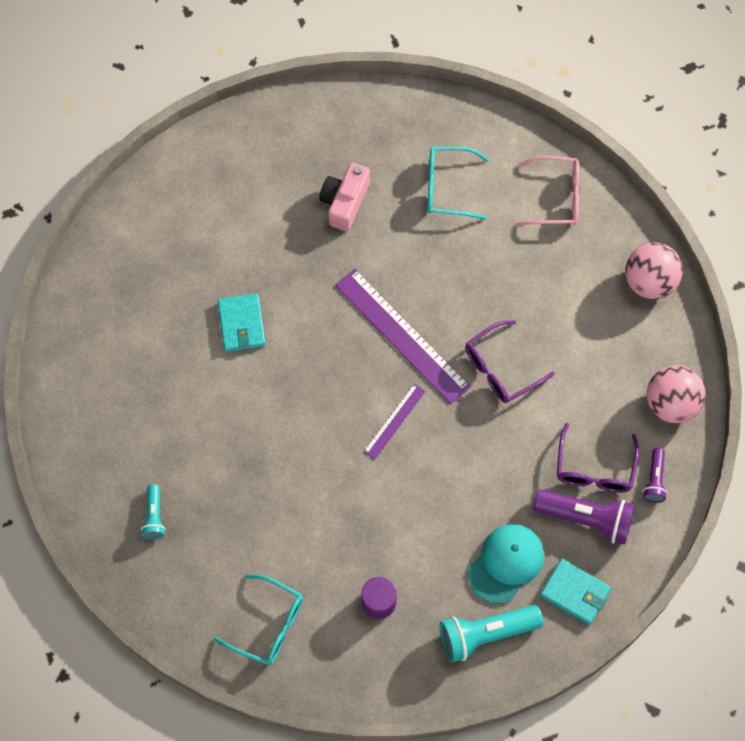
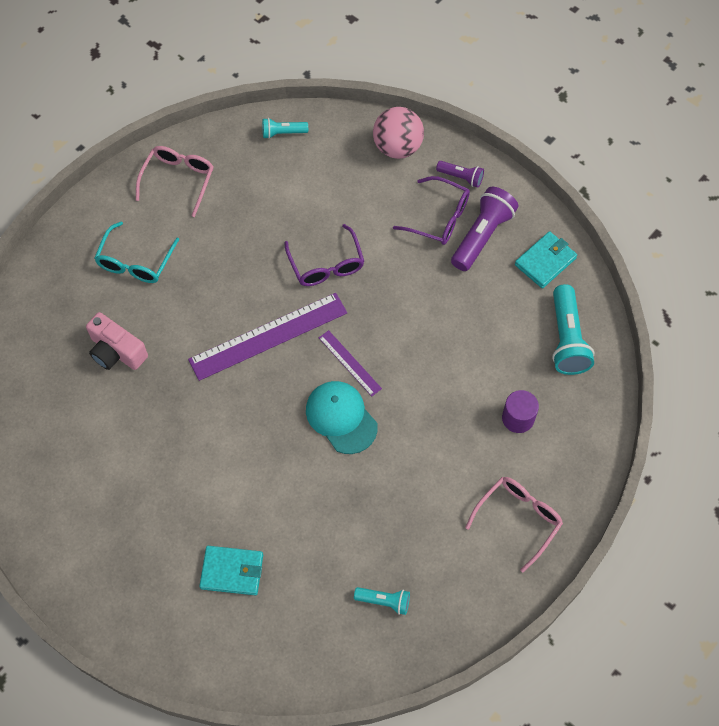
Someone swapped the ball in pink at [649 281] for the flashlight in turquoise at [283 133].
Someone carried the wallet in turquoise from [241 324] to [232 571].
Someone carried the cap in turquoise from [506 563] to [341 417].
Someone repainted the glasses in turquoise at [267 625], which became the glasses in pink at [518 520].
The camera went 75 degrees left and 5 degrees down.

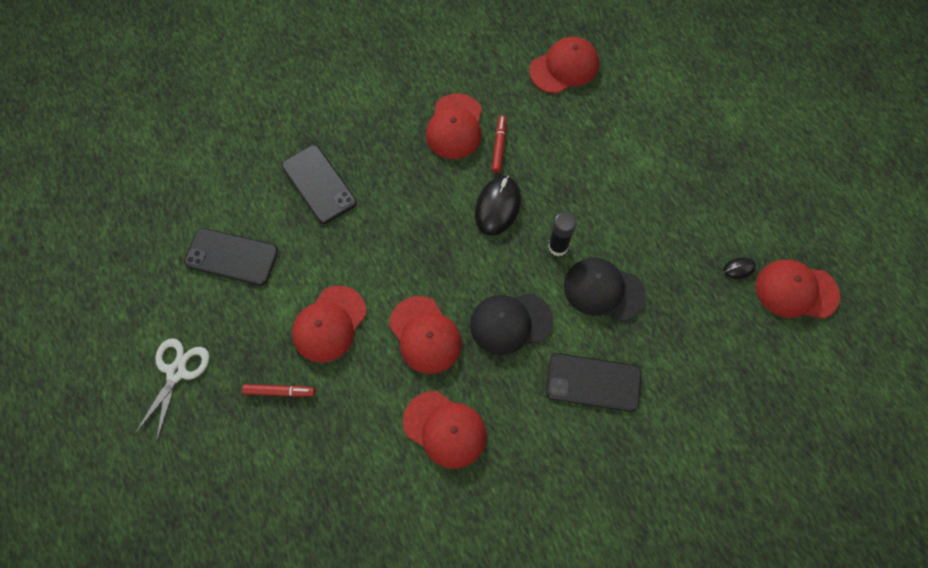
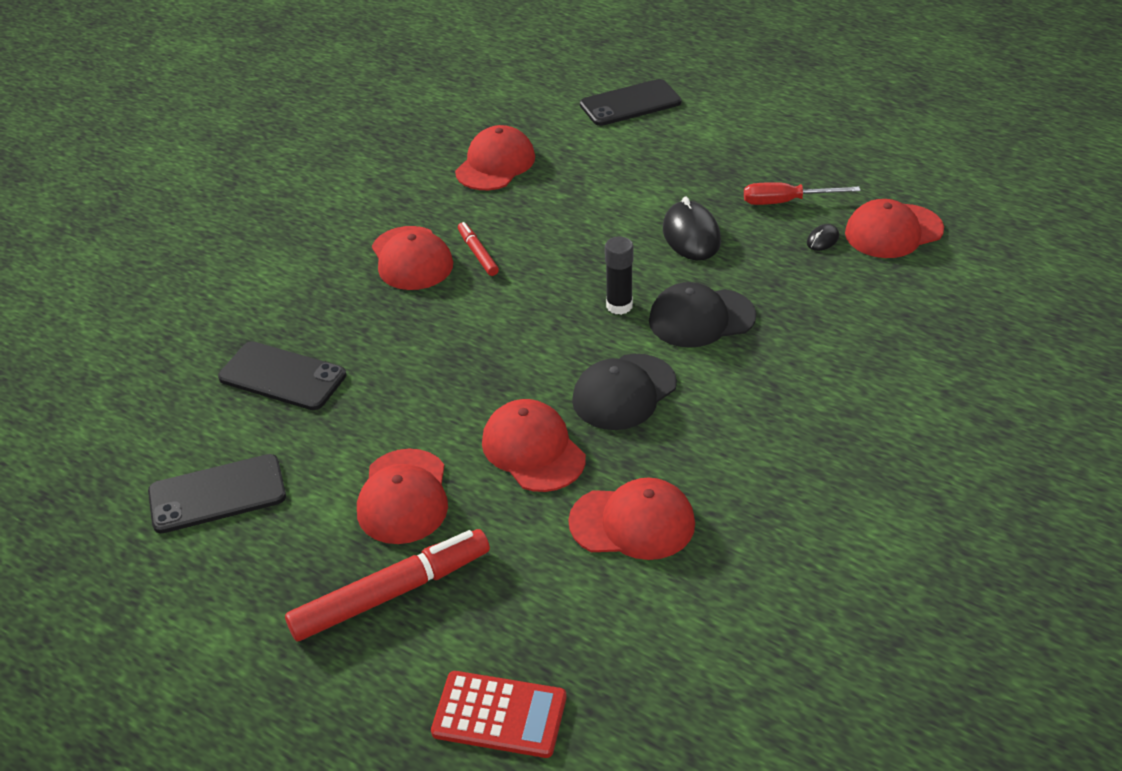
Someone carried the mouse in black from [497 207] to [691 235].
Someone rotated the cap in red at [425 335] by 150 degrees counterclockwise.
Someone took away the scissors in white at [176 372].
Someone carried the phone in black from [593 382] to [630 103].
Someone scaled the marker in red at [279 391] by 1.96.
Someone put down the screwdriver in red at [785 202].
Someone put down the calculator in red at [499 715].
The camera went 30 degrees left and 25 degrees down.

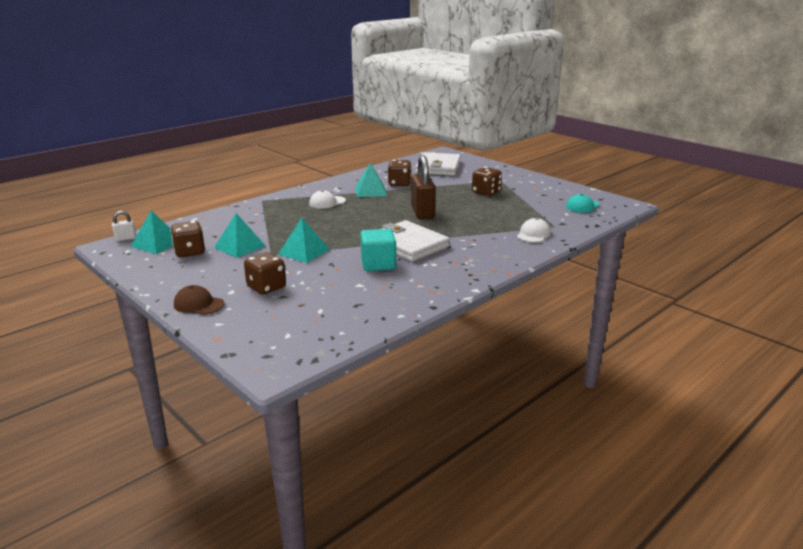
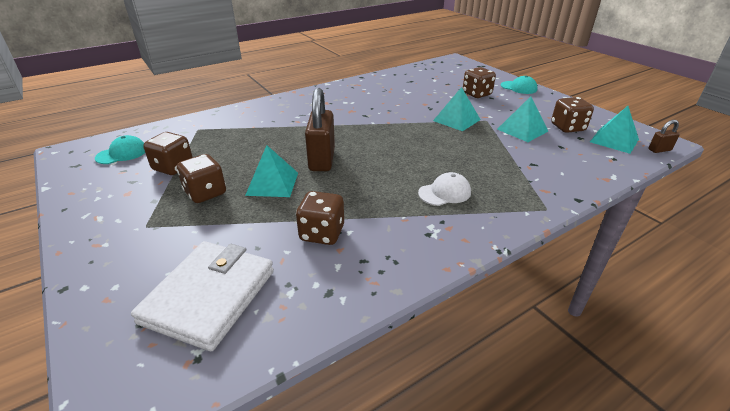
Someone carried the pyramid in turquoise from [371 191] to [272 183].
Someone repainted the padlock in white at [125 238], which became the padlock in brown at [659 150].
Someone took away the cap in white at [533 234].
Someone took away the wallet in white at [408 245].
Someone took away the cube in turquoise at [378 264].
Someone repainted the cap in brown at [198 304], which became the cap in turquoise at [518 87].
Someone put down the dice in brown at [173 167].
The camera went 170 degrees left and 10 degrees up.

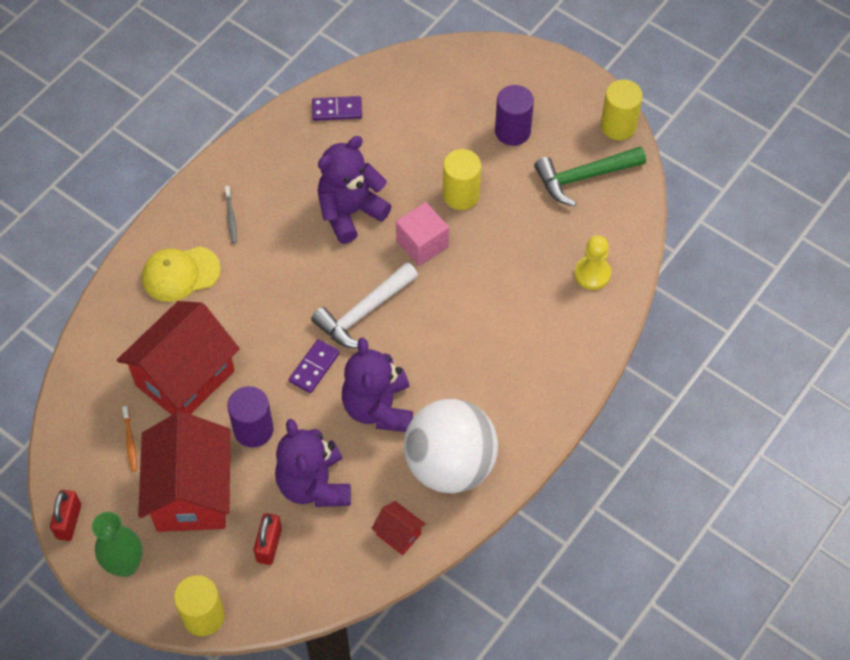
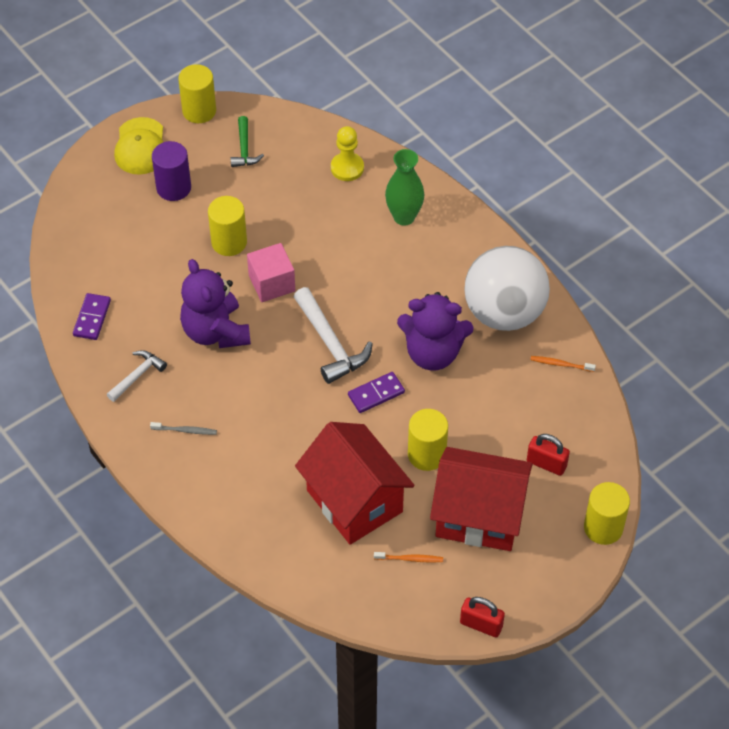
Someone scaled the hammer in green at [583 177] by 0.60.
Someone carried the cap in yellow from [180 274] to [140 147].
Someone rotated the domino in purple at [314 367] by 75 degrees counterclockwise.
Someone repainted the cylinder in purple at [253 429], which became the cylinder in yellow at [426 454].
Someone took away the teddy bear in purple at [314 485].
Someone swapped the house in red at [398 534] for the toothbrush in orange at [560 364].
Someone carried the vase in green from [125 565] to [404 217].
Someone put down the hammer in white at [137 375].
The camera went 75 degrees left and 5 degrees down.

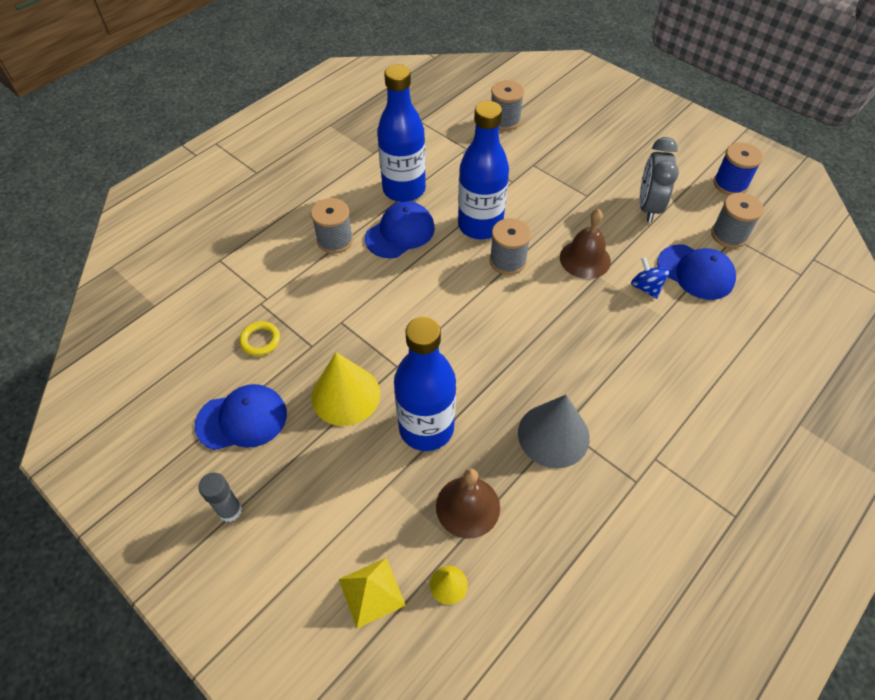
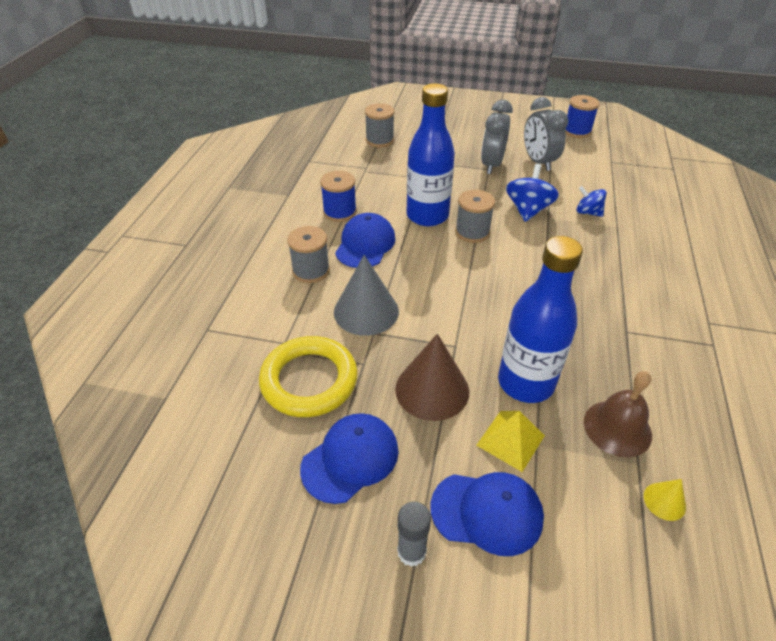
Someone swapped the bottle in blue at [404 189] for the spool in blue at [340 212].
Someone took away the spool in grey at [729 235].
Someone swapped the bell in brown at [585 259] for the spinning top in blue at [528 210].
Someone carried the cap in blue from [695 272] to [487 512].
Someone scaled the ring in yellow at [260 340] by 2.15.
Someone repainted the cone in yellow at [345 395], which became the cone in brown at [432 389].
Someone carried the cone in grey from [553 435] to [366 311].
Someone carried the pyramid in yellow from [371 592] to [510 440].
Someone put down the clock in grey at [491 165].
The camera went 30 degrees left and 10 degrees down.

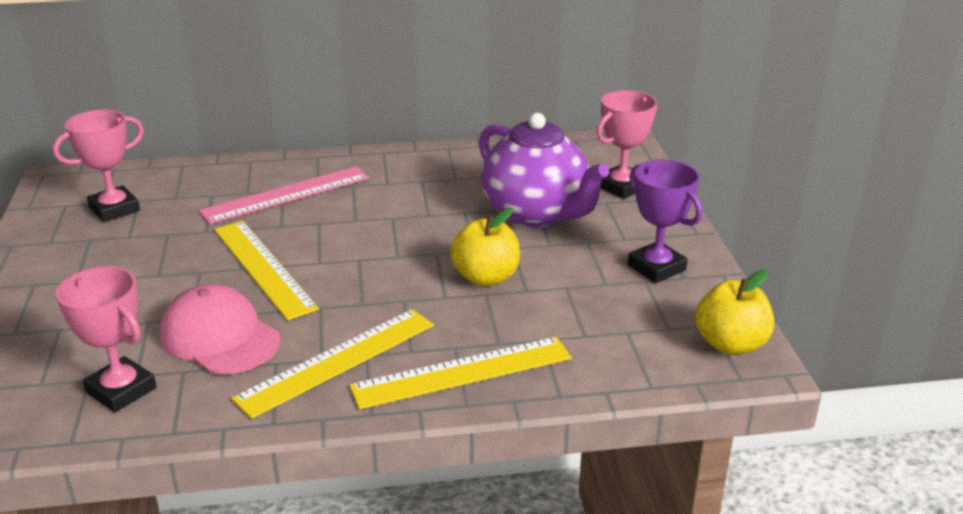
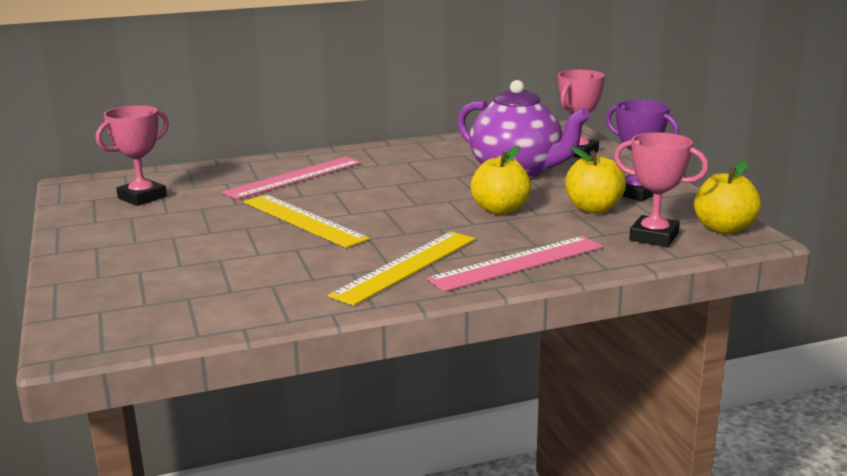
Someone carried the trophy in pink from [121 390] to [654 237].
Someone took away the cap in pink at [219 337].
Someone repainted the ruler in yellow at [462 372], which became the ruler in pink at [517 263].
Someone put down the apple in yellow at [593 209].
The camera went 10 degrees left and 10 degrees down.

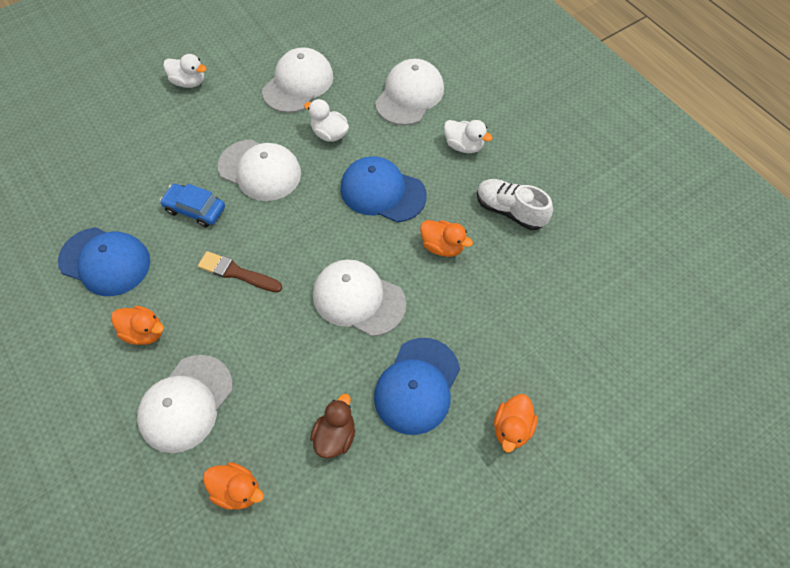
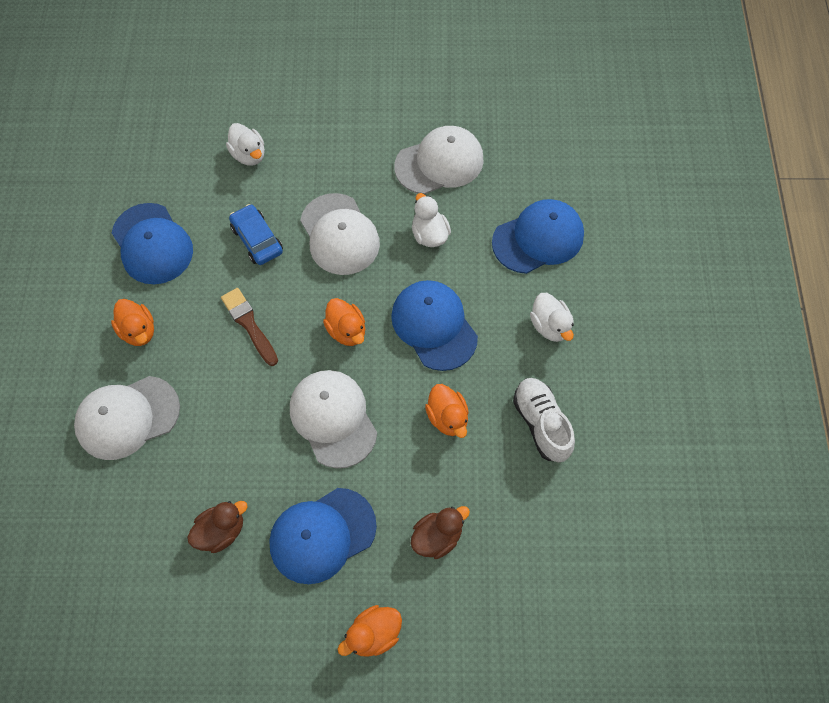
Someone carried the duck in white from [189 82] to [249 155].
Someone repainted the cap in white at [409 95], which became the cap in blue at [538 238].
Someone carried the duck in orange from [237 490] to [347 330].
Someone put down the duck in brown at [437 537].
The camera went 35 degrees right and 5 degrees up.

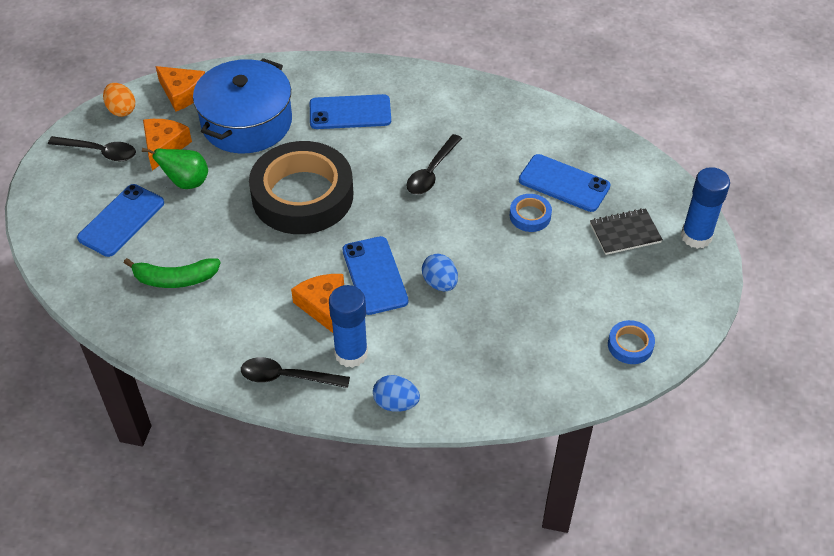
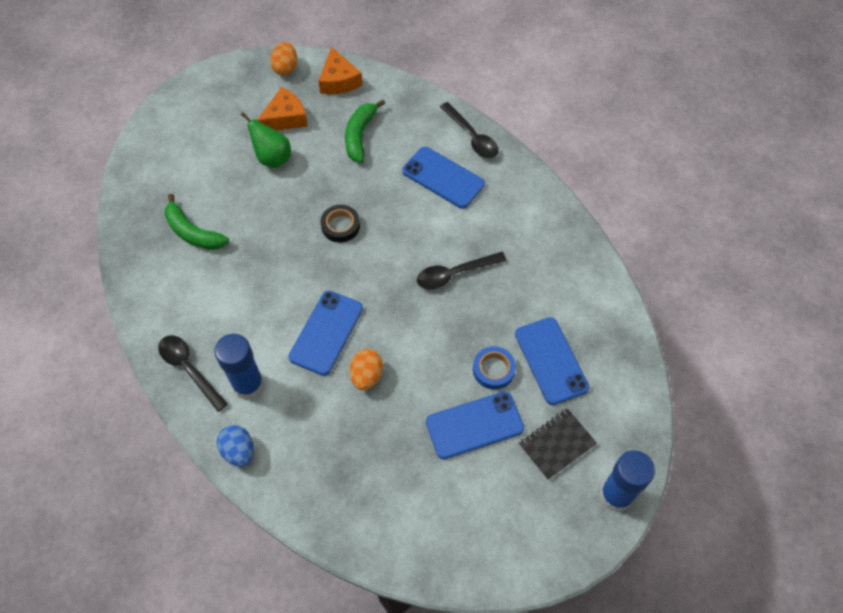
Someone swapped the pot in blue at [246 122] for the banana in green at [360 135].
Someone carried the spoon in black from [100 152] to [472 137].
Someone scaled the tape in black at [302 195] by 0.40.
Someone carried the phone in blue from [121 220] to [474 425].
Someone rotated the notebook in black at [625 233] by 60 degrees counterclockwise.
Someone repainted the egg in blue at [440 283], which became the egg in orange at [366 376].
Someone took away the cheese in orange at [323 305].
Someone took away the tape in blue at [630 345].
The camera went 40 degrees right and 10 degrees up.

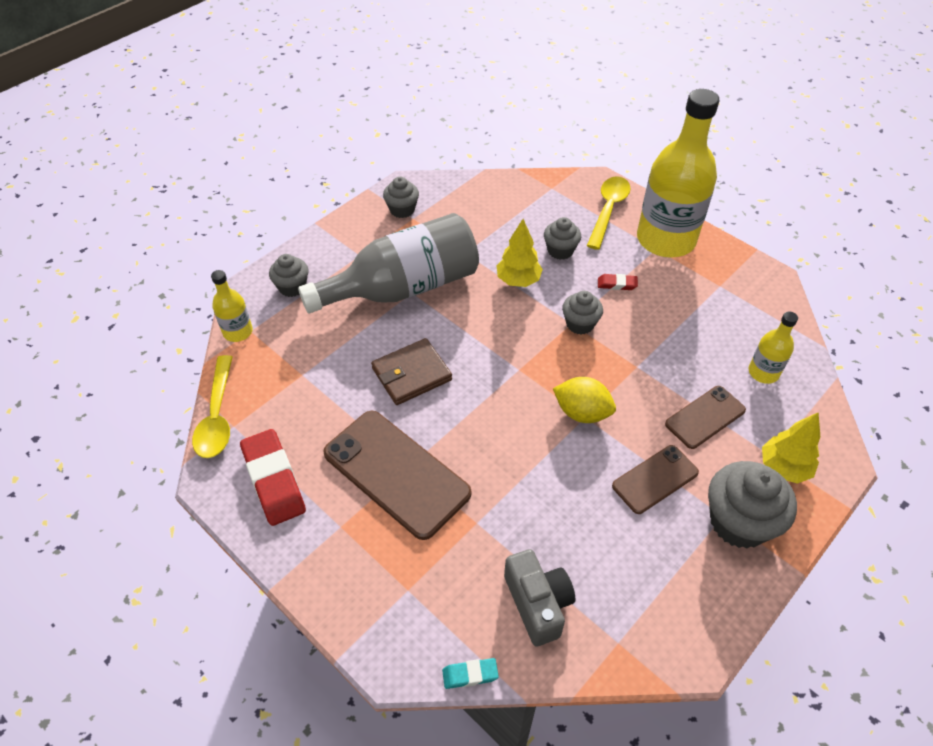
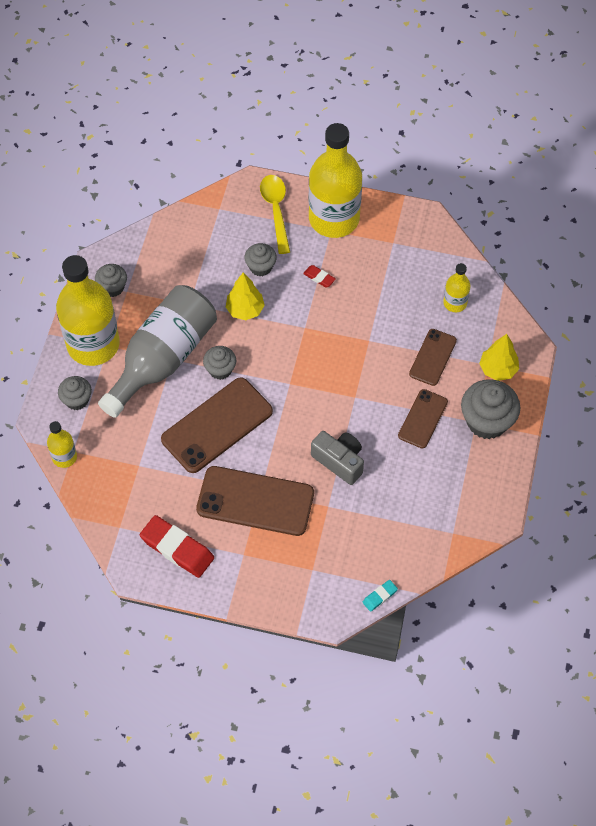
Someone rotated the eraser in red at [617 284] by 60 degrees clockwise.
Someone carried the cupcake in grey from [580 324] to [220 369].
Someone swapped the wallet in brown at [411 374] for the phone in brown at [217 425].
Someone took away the spoon in yellow at [217 416].
Someone took away the lemon in yellow at [582 412].
Someone carried the camera in grey from [538 603] to [339 461].
Someone put down the bottle in yellow at [93 344].
The camera went 30 degrees left and 10 degrees up.

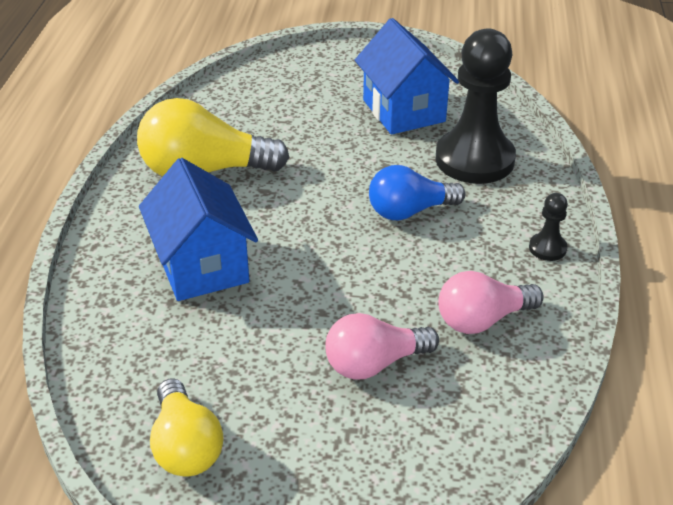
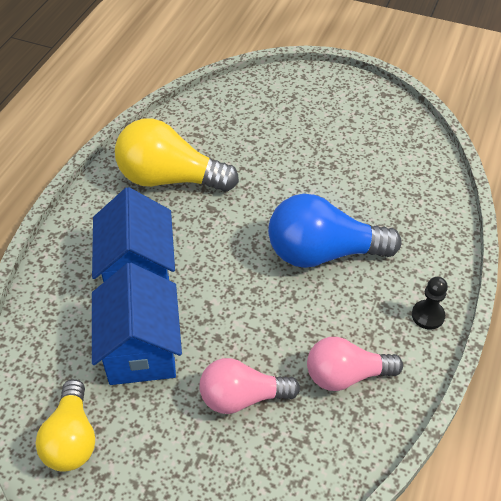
Someone carried the house in blue from [403 111] to [141 350].
Someone took away the pawn in black at [474 160].
Someone scaled the light bulb in blue at [409 211] by 1.53.
The camera went 15 degrees right and 10 degrees up.

